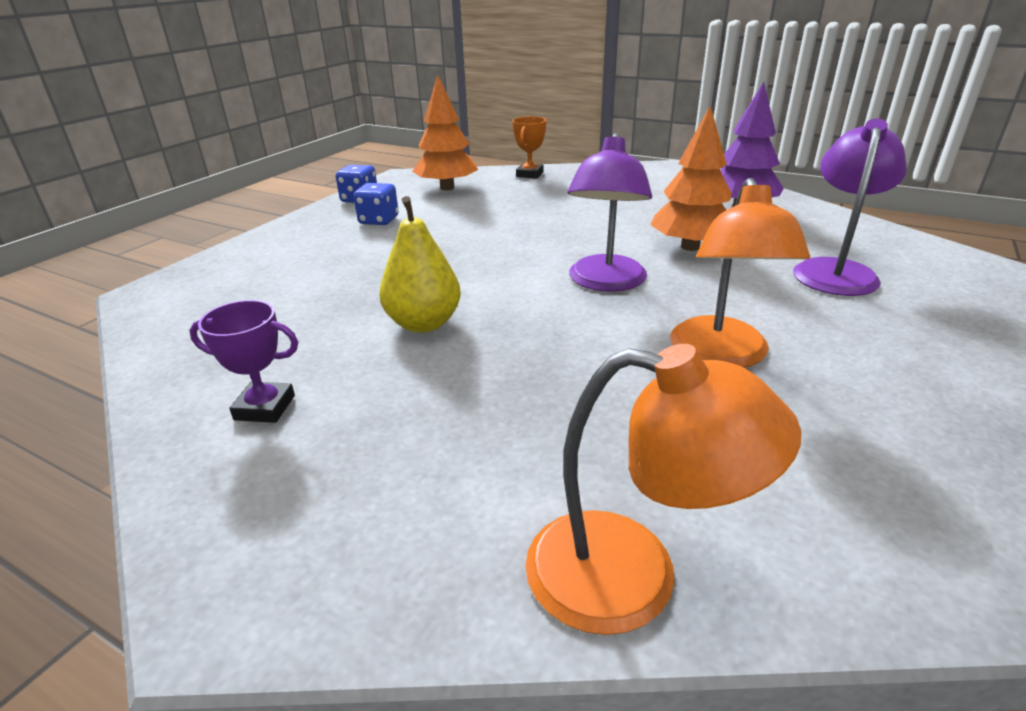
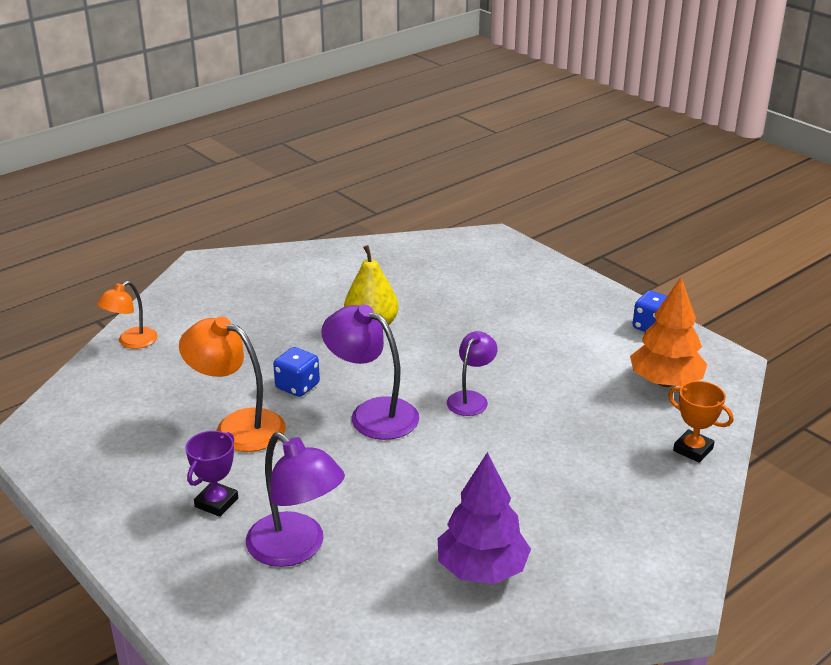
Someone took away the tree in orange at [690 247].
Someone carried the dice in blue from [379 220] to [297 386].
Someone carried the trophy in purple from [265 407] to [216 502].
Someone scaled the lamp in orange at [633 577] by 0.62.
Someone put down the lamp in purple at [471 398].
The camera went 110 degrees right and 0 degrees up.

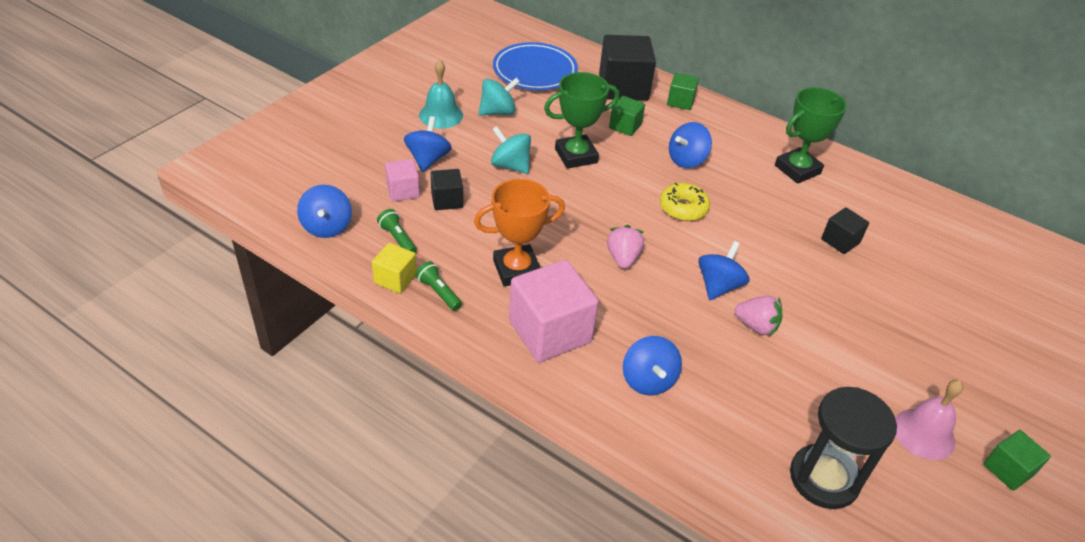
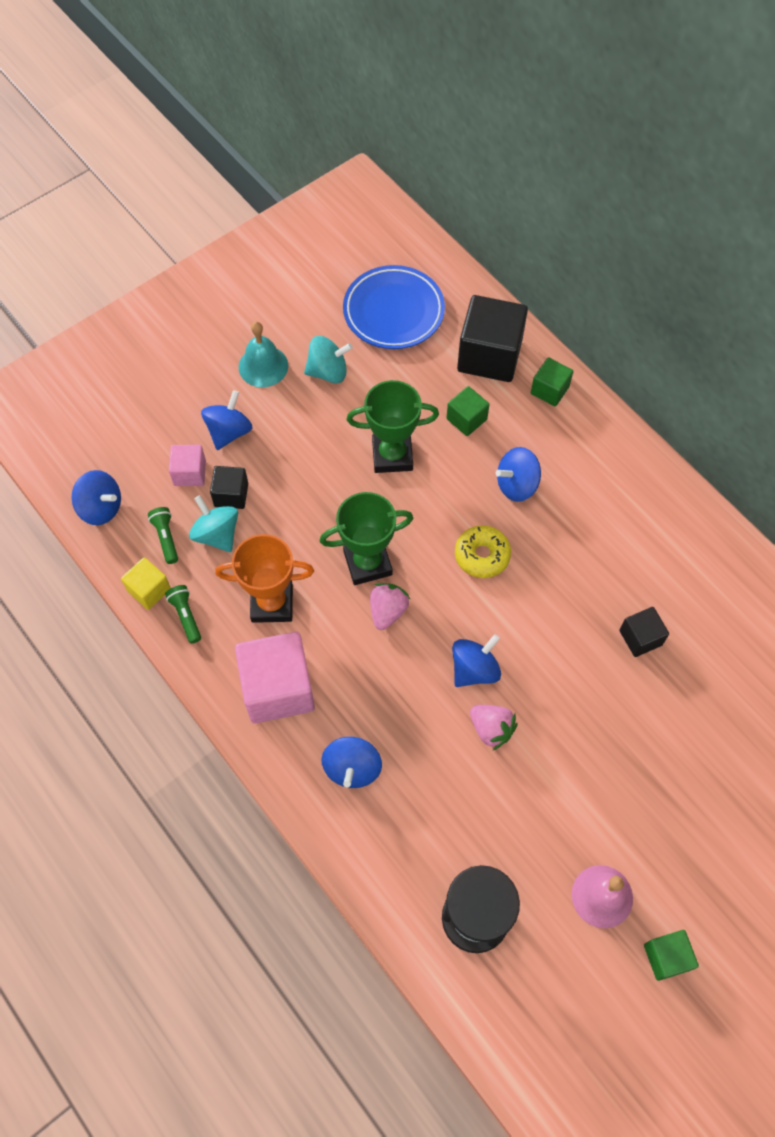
Someone carried the trophy in green from [797 169] to [367 563].
Someone carried the spinning top in turquoise from [510 165] to [217 534].
Someone rotated the spinning top in blue at [327 227] by 75 degrees counterclockwise.
The camera went 20 degrees right and 20 degrees up.

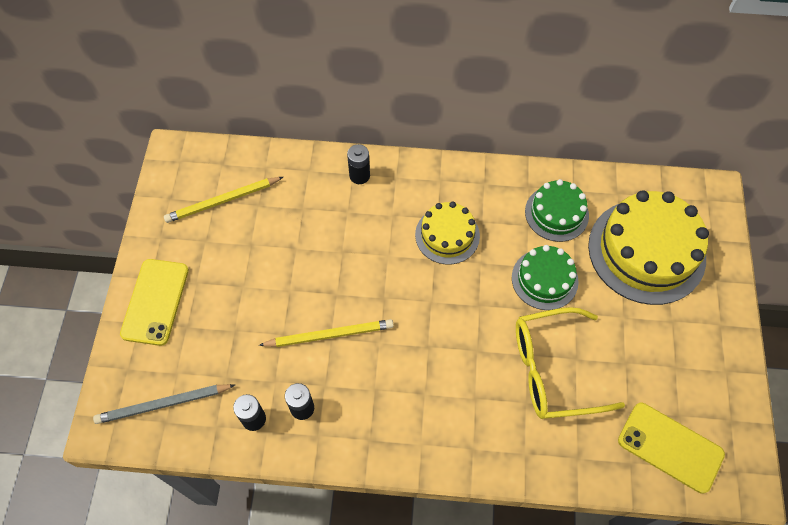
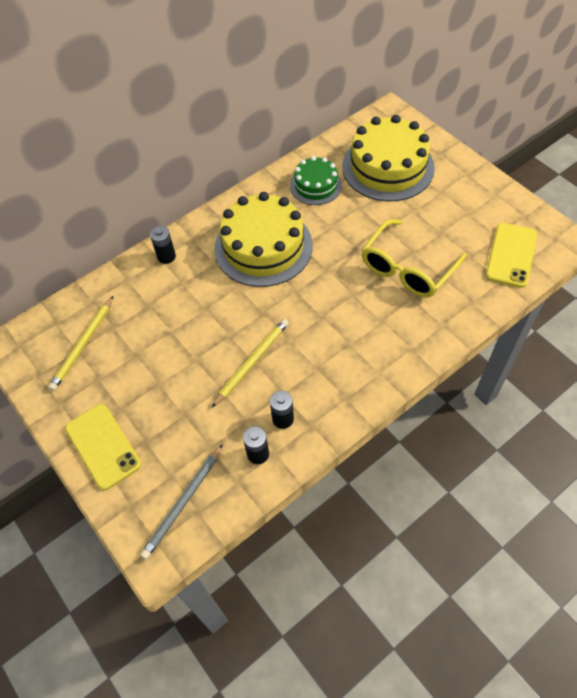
Someone scaled the cake in yellow at [447 235] by 1.78.
Someone took away the cake in green at [544 279].
Someone rotated the phone in yellow at [670 447] by 60 degrees counterclockwise.
The camera went 40 degrees left and 5 degrees down.

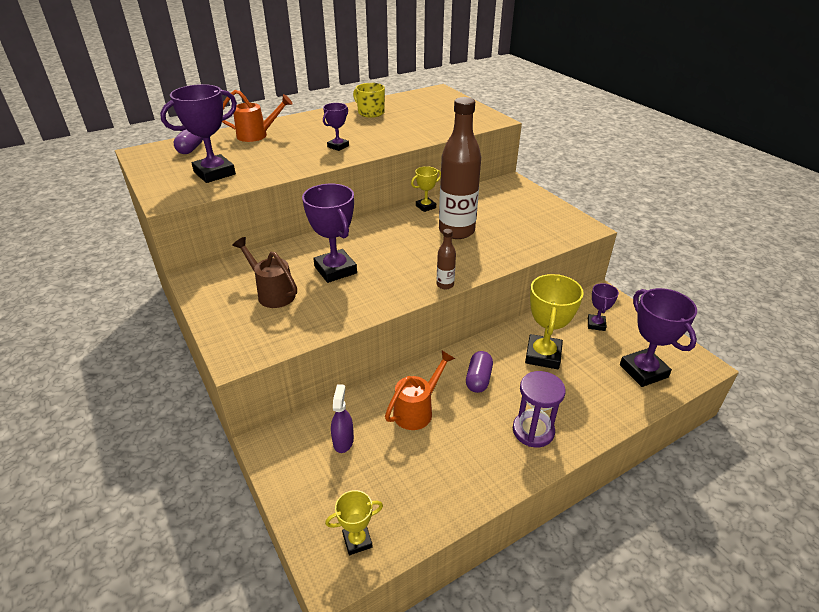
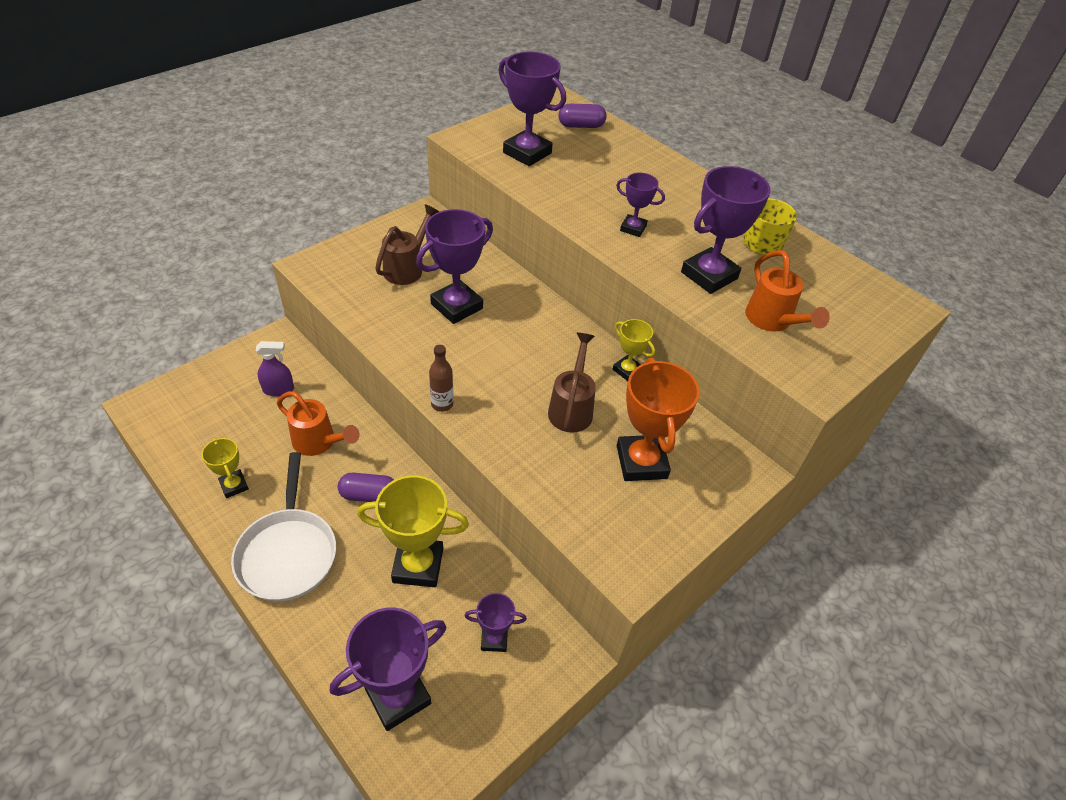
Someone carried the watering can in orange from [257 135] to [772 321].
Someone swapped the bottle in brown at [456 231] for the watering can in brown at [571 408].
Someone swapped the hourglass in purple at [533 431] for the pan in white at [288 552].
Someone carried the trophy in yellow from [357 540] to [234 486].
Someone put down the trophy in purple at [709 275].
Someone put down the trophy in orange at [641 462].
The camera went 75 degrees right and 10 degrees up.

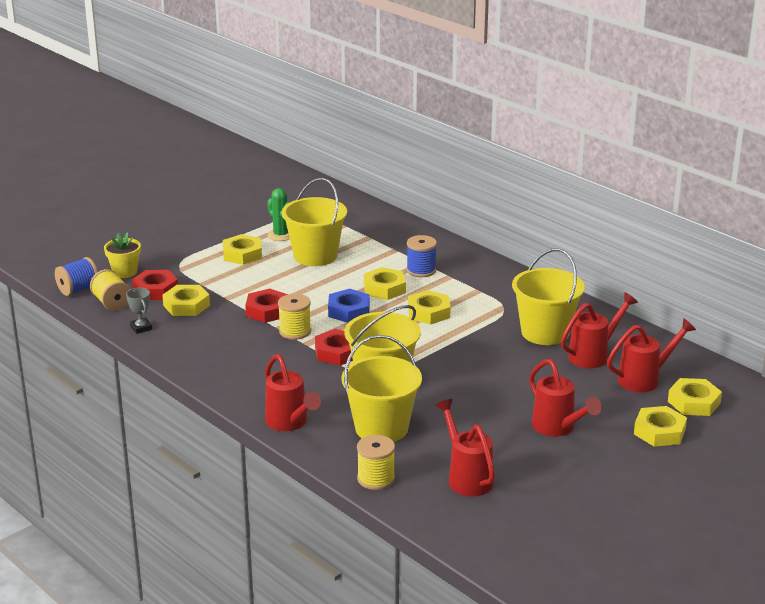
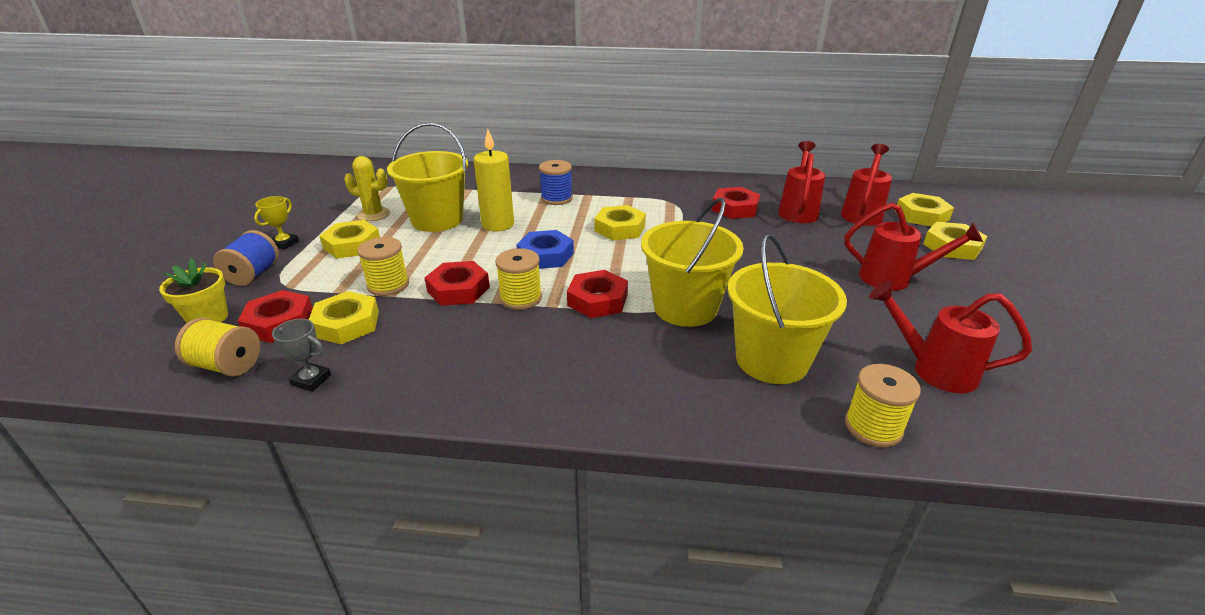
Someone repainted the cactus in green at [280 235], which became the cactus in yellow at [374 214].
Someone swapped the bucket in yellow at [545 332] for the nut in red at [735 208].
Someone carried the spool in blue from [78 289] to [253 274].
Someone took away the nut in yellow at [384 288].
Someone took away the watering can in red at [290 423].
Someone put down the candle in yellow at [498 224].
Someone put down the trophy in yellow at [284 243].
Someone put down the spool in yellow at [388 285].
The camera went 40 degrees left and 5 degrees up.

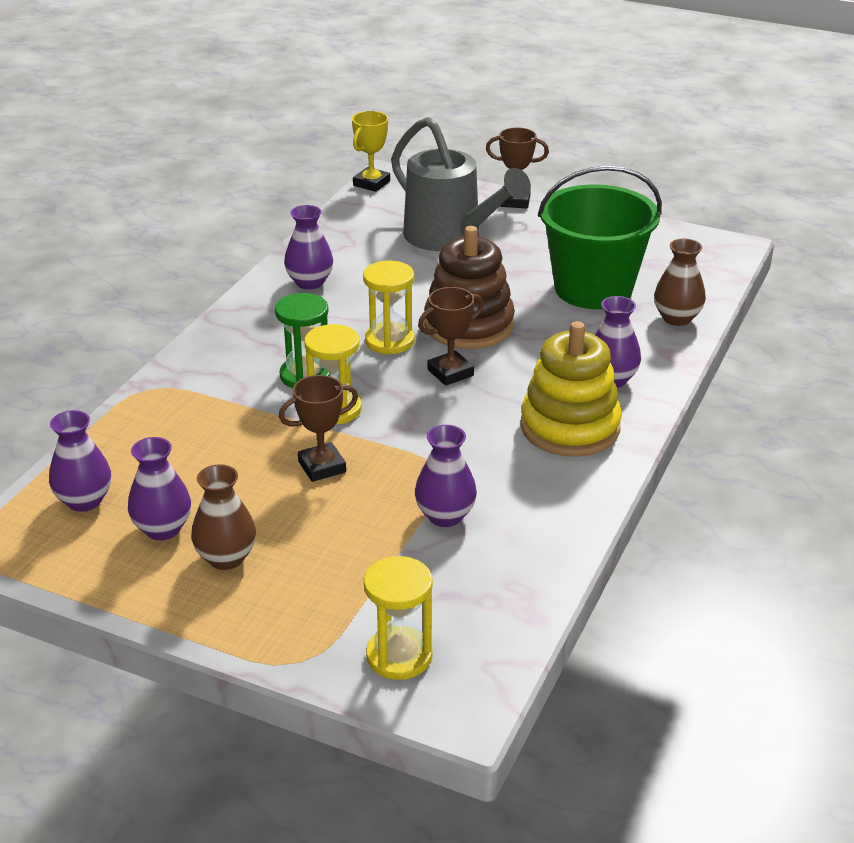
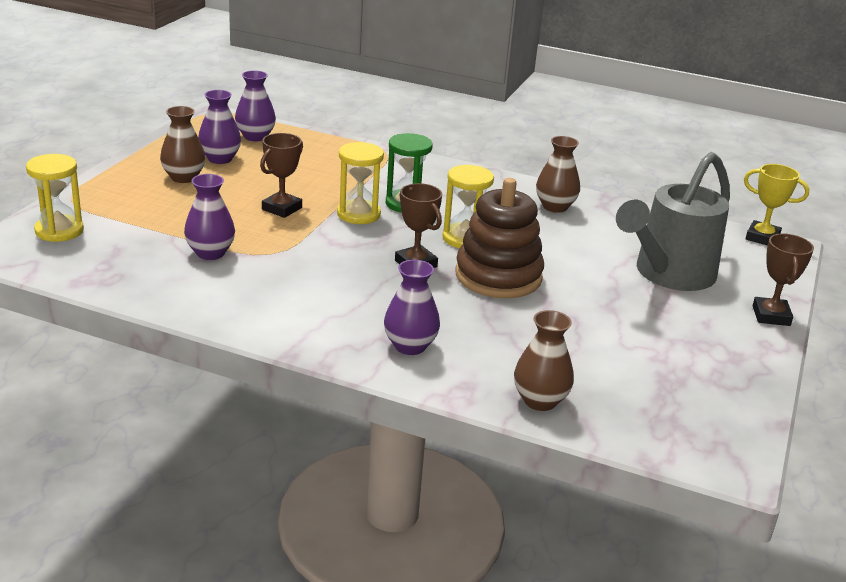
Someone took away the bucket in green at [593 289].
Someone repainted the vase in purple at [310 282], which became the vase in brown at [555 207].
Someone took away the stacking toy in yellow at [570 427].
Someone rotated the trophy in brown at [322 467] by 60 degrees clockwise.
The camera went 85 degrees right and 5 degrees down.

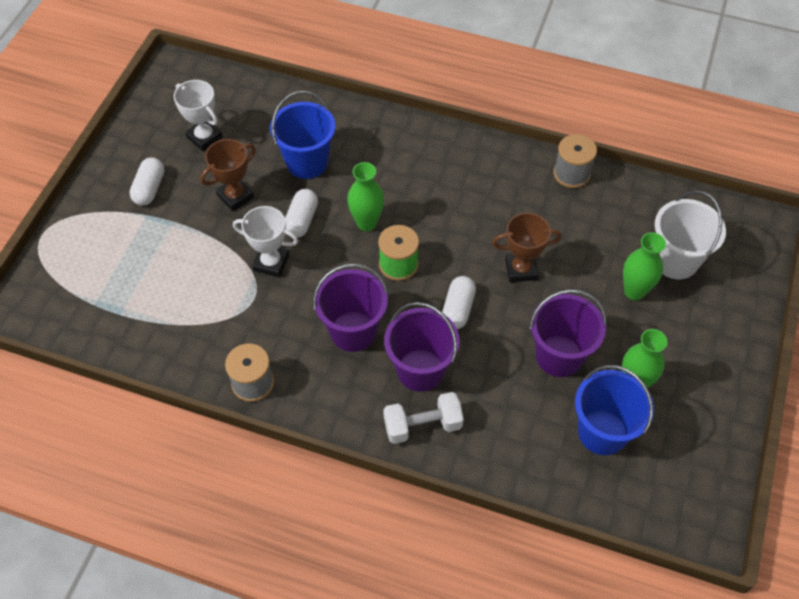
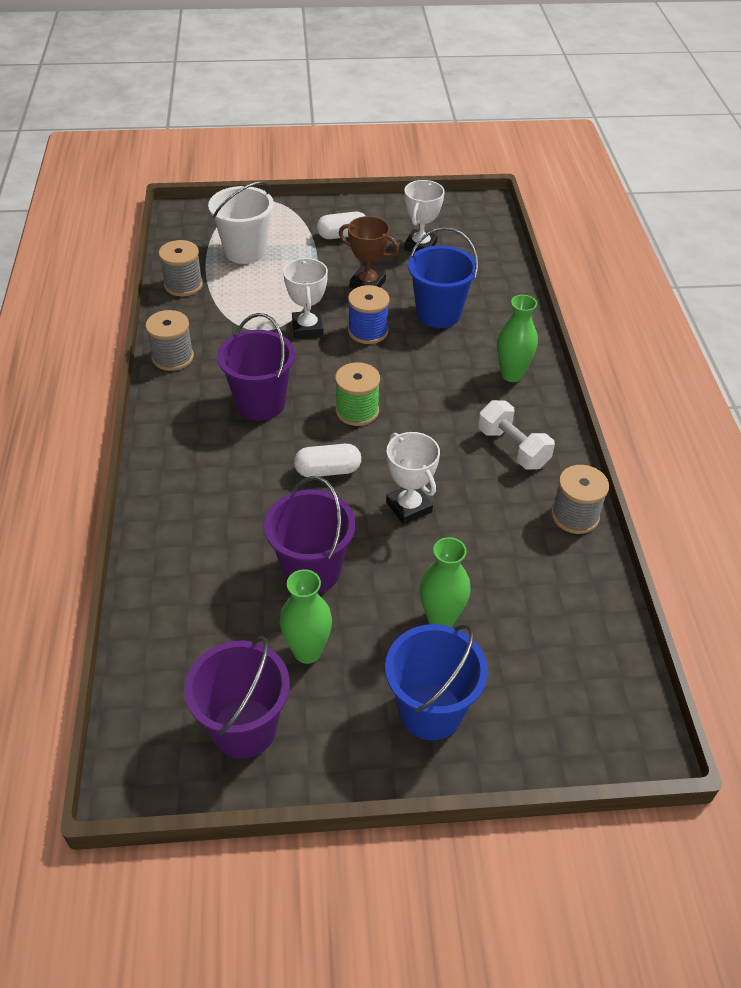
Someone carried the vase in green from [366 223] to [511 375].
Someone swapped the capsule in white at [301 220] for the spool in blue at [368 331].
Someone carried the bucket in white from [675 260] to [245 251].
Someone repainted the trophy in brown at [521 269], which became the trophy in white at [409 507].
Someone carried the bucket in purple from [420 370] to [244 728].
Someone carried the bucket in blue from [602 432] to [430 711].
Someone carried the dumbbell in white from [422 425] to [512 448].
Someone put down the spool in grey at [183 285].
The camera went 65 degrees right and 10 degrees down.

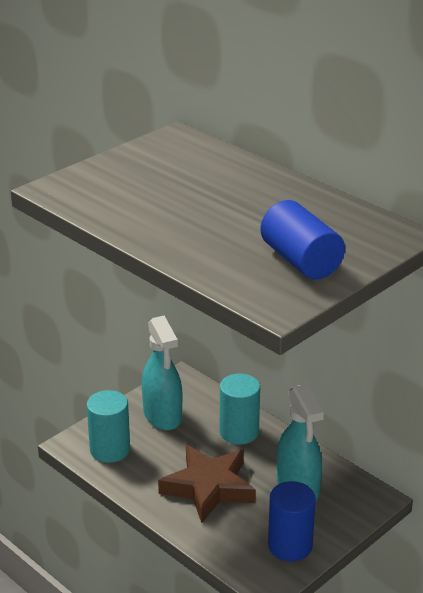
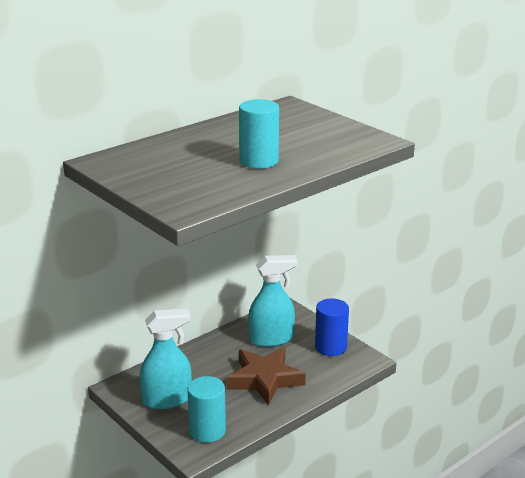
Someone took away the cylinder in blue at [300 261].
Someone carried the cylinder in turquoise from [239 432] to [259 161].
The camera went 85 degrees left and 5 degrees down.

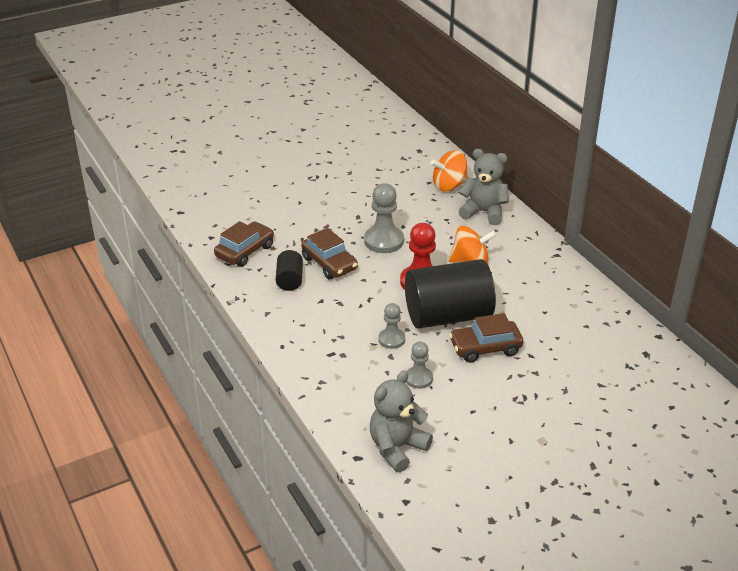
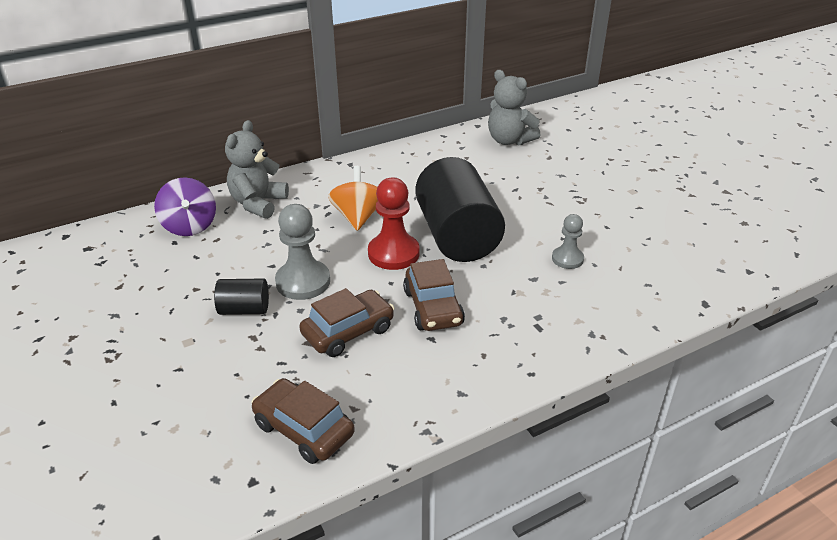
Someone repainted the spinning top in orange at [449 186], which became the spinning top in purple at [190 226].
Someone carried the cylinder in black from [290 280] to [244 309].
Someone took away the pawn in grey at [391 339].
Someone carried the car in brown from [485 348] to [433 307].
Someone carried the teddy bear in grey from [397 448] to [509 140].
The camera went 90 degrees left and 0 degrees up.

